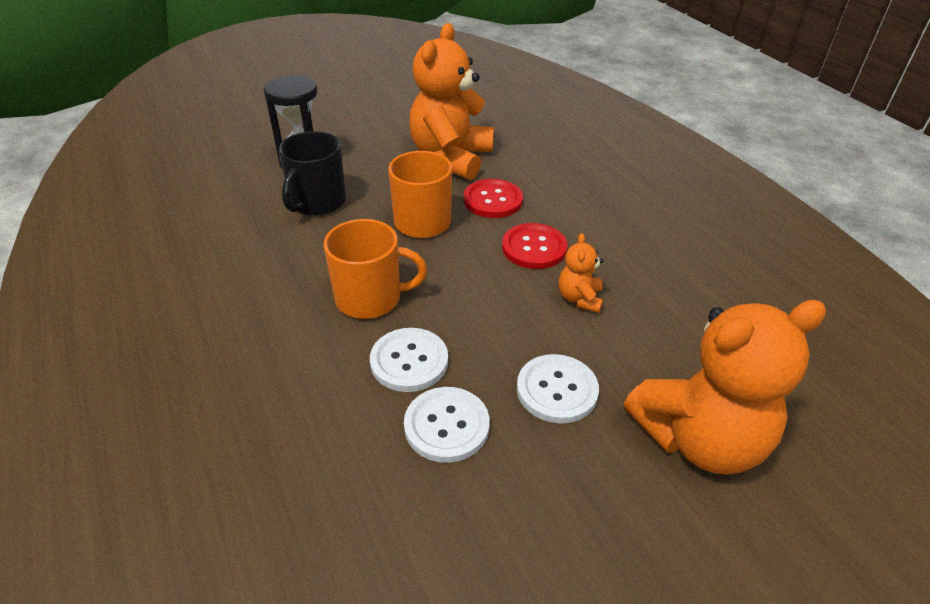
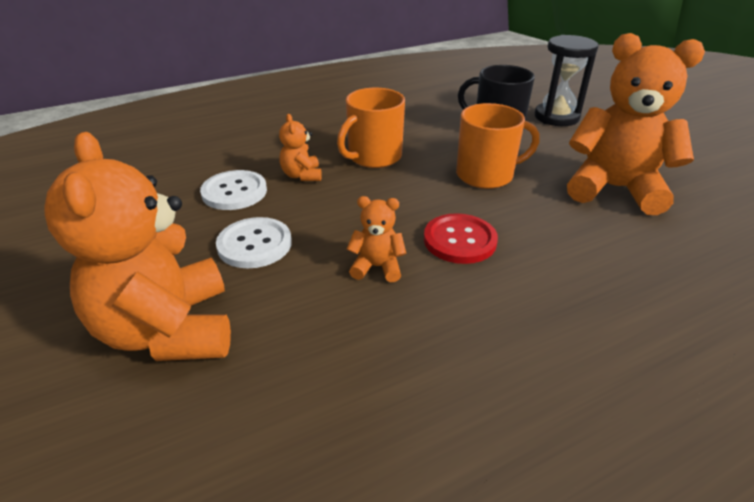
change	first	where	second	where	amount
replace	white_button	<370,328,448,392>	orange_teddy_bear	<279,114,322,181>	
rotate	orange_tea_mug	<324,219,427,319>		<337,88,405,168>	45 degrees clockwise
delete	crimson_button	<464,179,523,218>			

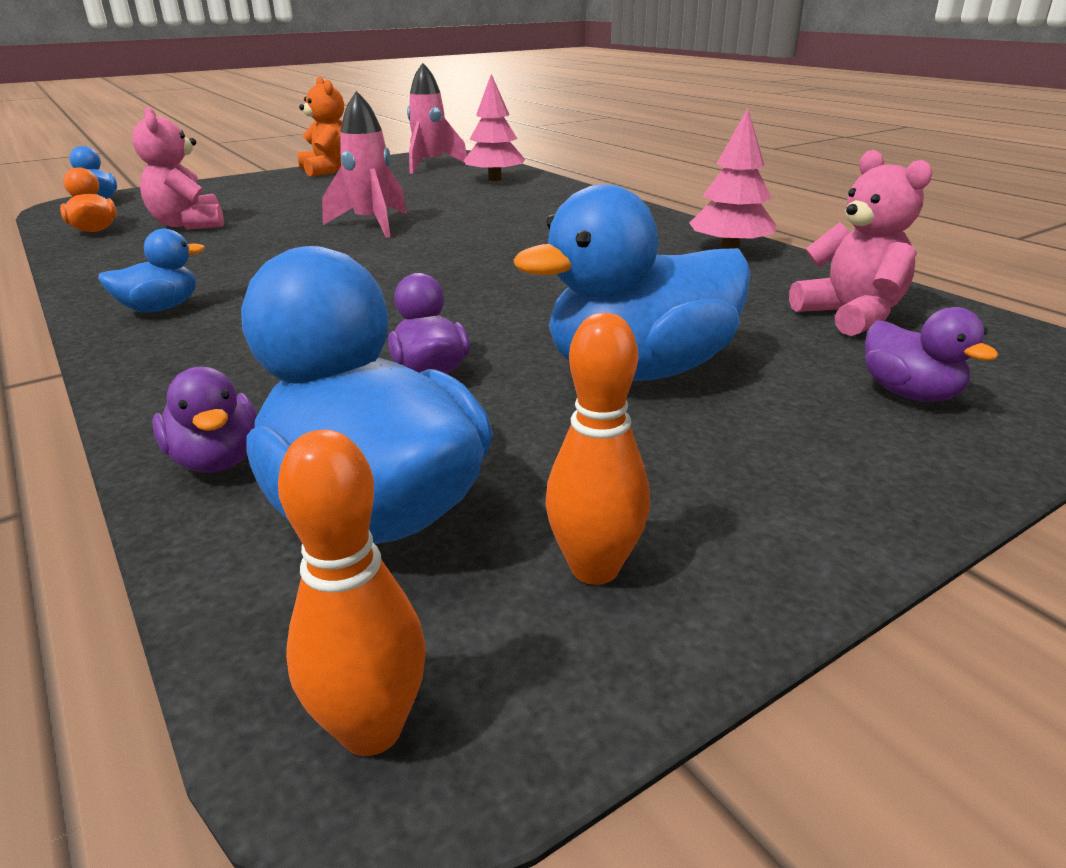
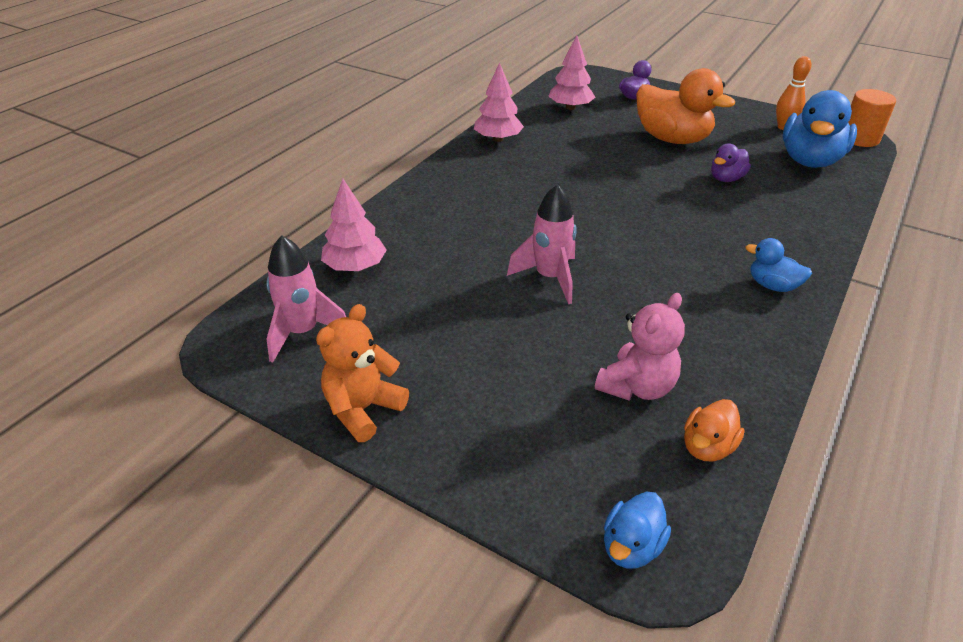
change	first	where	second	where	amount
replace	rose-pink_teddy_bear	<789,150,933,336>	rose-pink_toy_tree	<548,35,595,110>	
recolor	cobalt_duck	<514,184,751,381>	orange_duck	<636,68,735,144>	
replace	orange_bowling_pin	<278,430,426,756>	orange_solid_cylinder	<848,89,896,147>	
delete	royal_purple_duck	<152,367,257,473>			

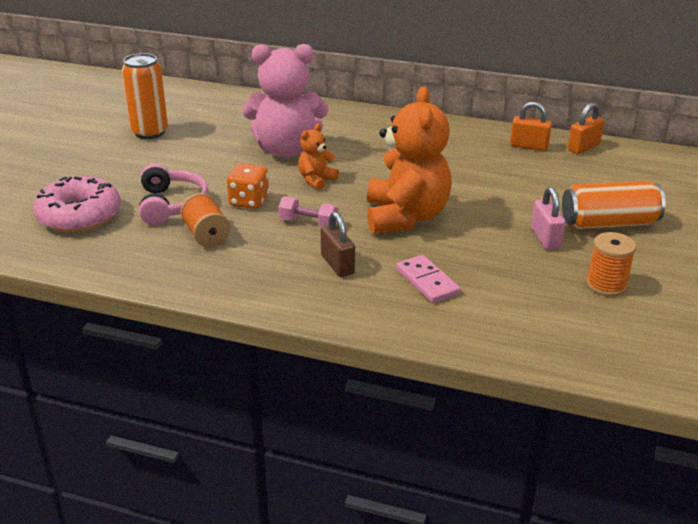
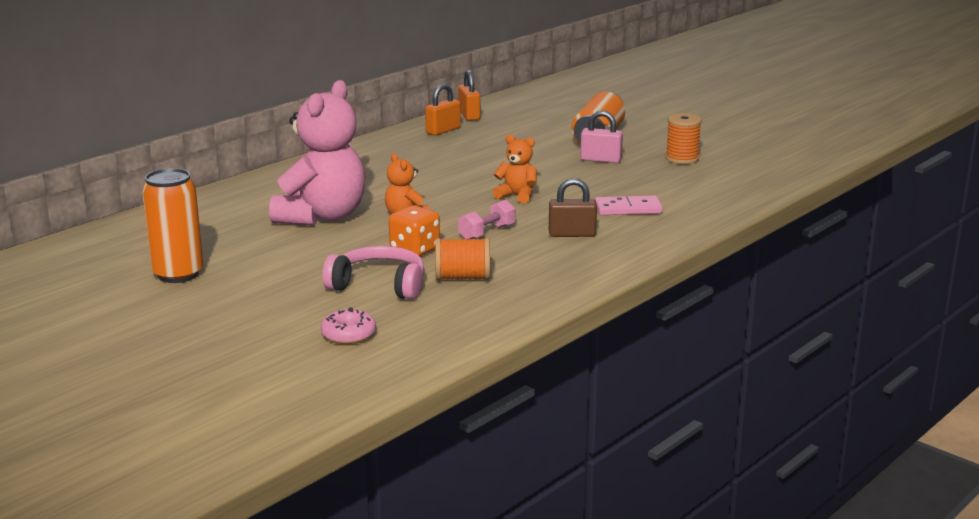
change	first	where	second	where	amount
resize	rose-pink_donut	<33,176,121,233>		<321,307,376,344>	x0.51
resize	orange_teddy_bear	<367,86,452,234>		<493,134,537,203>	x0.47

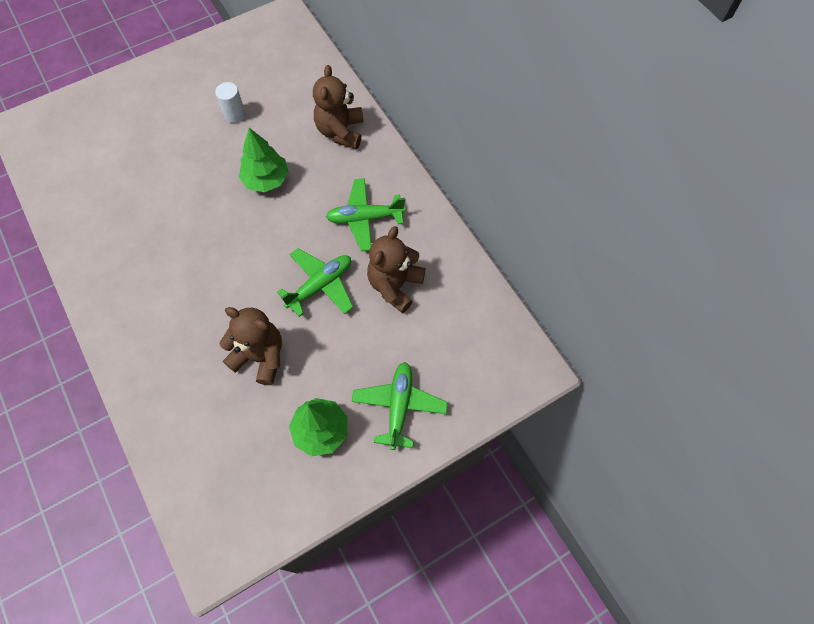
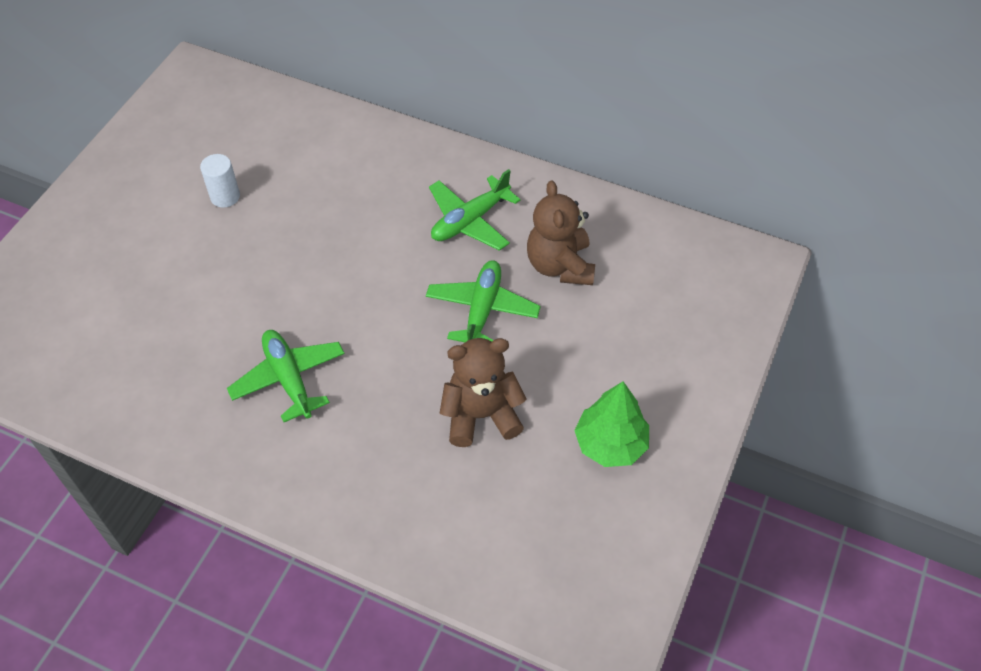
change	first	where	second	where	amount
move	green_aeroplane	<351,362,448,450>		<227,330,345,422>	
delete	green_toy_tree	<239,128,289,192>			
delete	brown_teddy_bear	<313,65,364,149>			

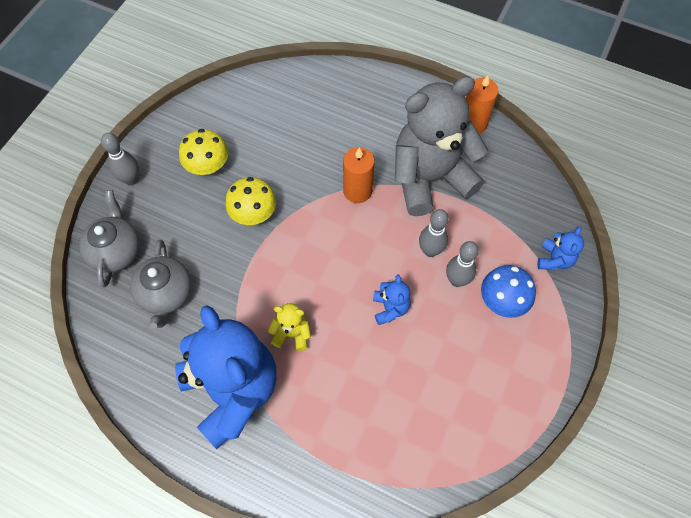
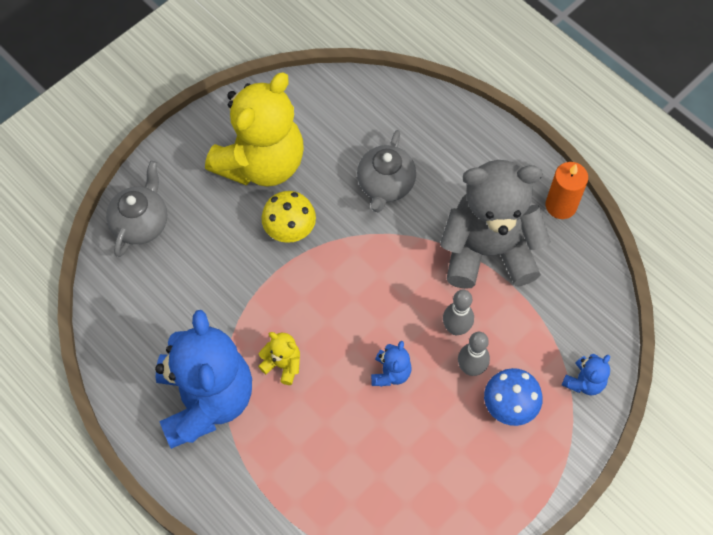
change	first	where	second	where	amount
replace	golden_mushroom	<179,129,228,175>	golden_teddy_bear	<205,73,304,187>	
move	ash-grey_china_teapot	<130,239,192,329>		<357,130,416,212>	
delete	ash-grey_bowling_pin	<101,133,139,185>			
delete	orange_pillar_candle	<343,147,375,203>			

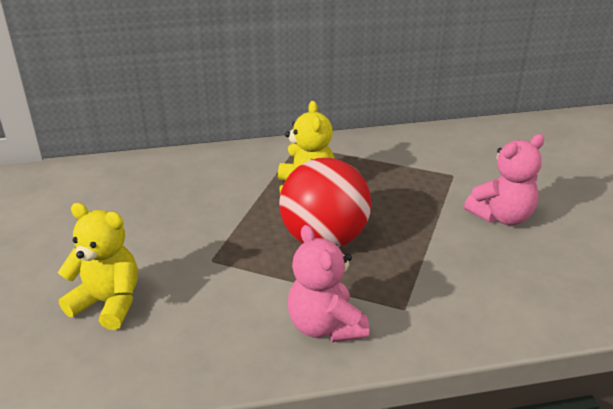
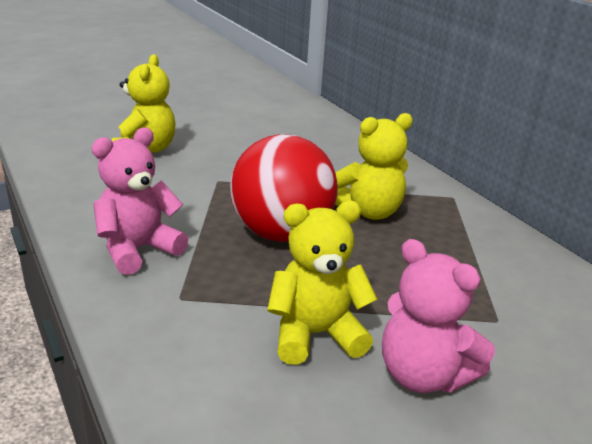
change	first	where	second	where	amount
insert			golden_teddy_bear	<267,201,378,365>	

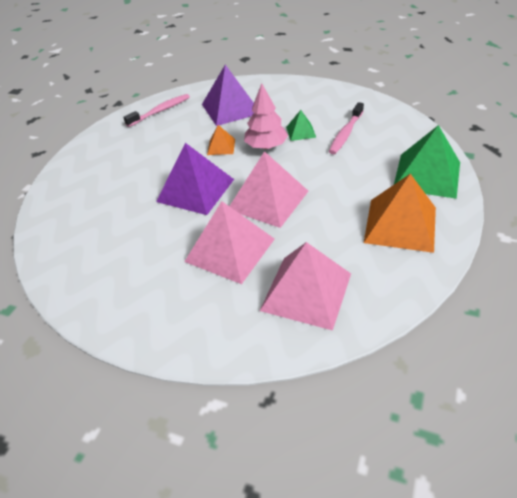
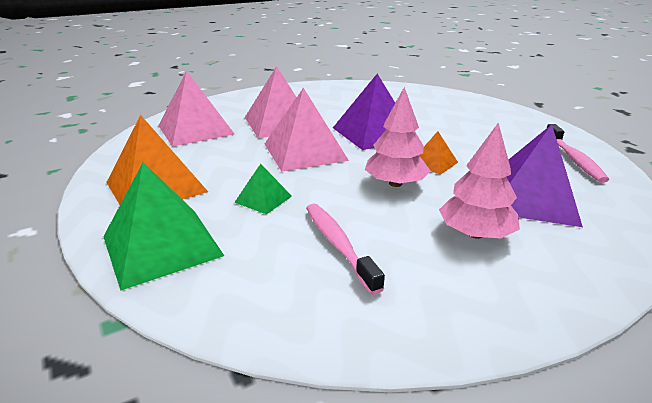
change	first	where	second	where	amount
move	green_pyramid_shape	<286,110,316,141>		<234,164,292,214>	
insert			rose-pink_toy_tree	<439,123,520,239>	

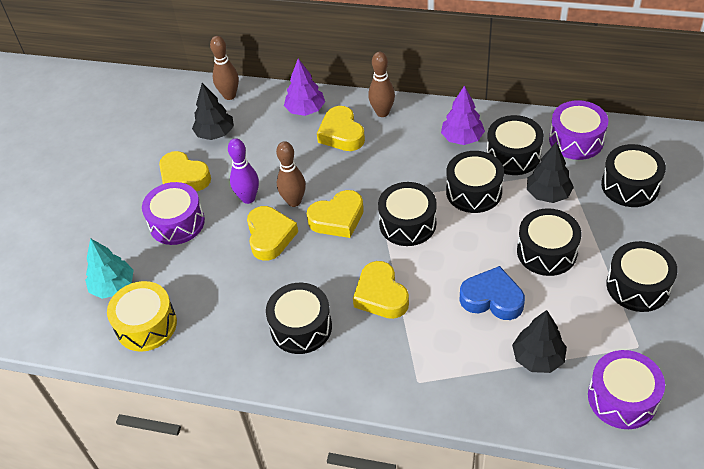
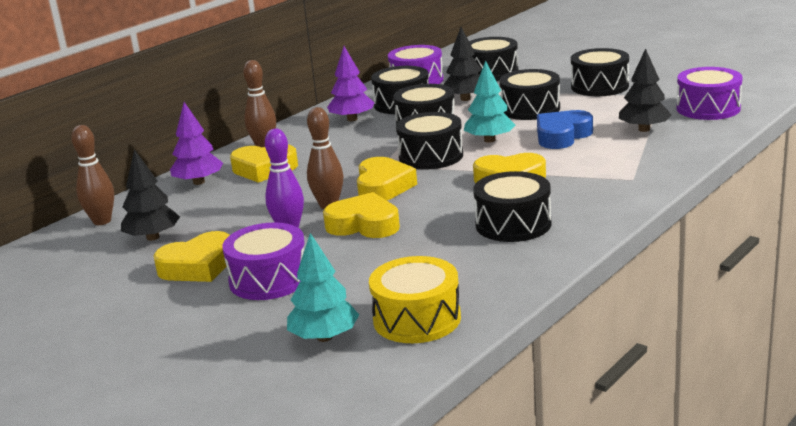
change	first	where	second	where	amount
insert			turquoise_toy_tree	<464,60,515,143>	

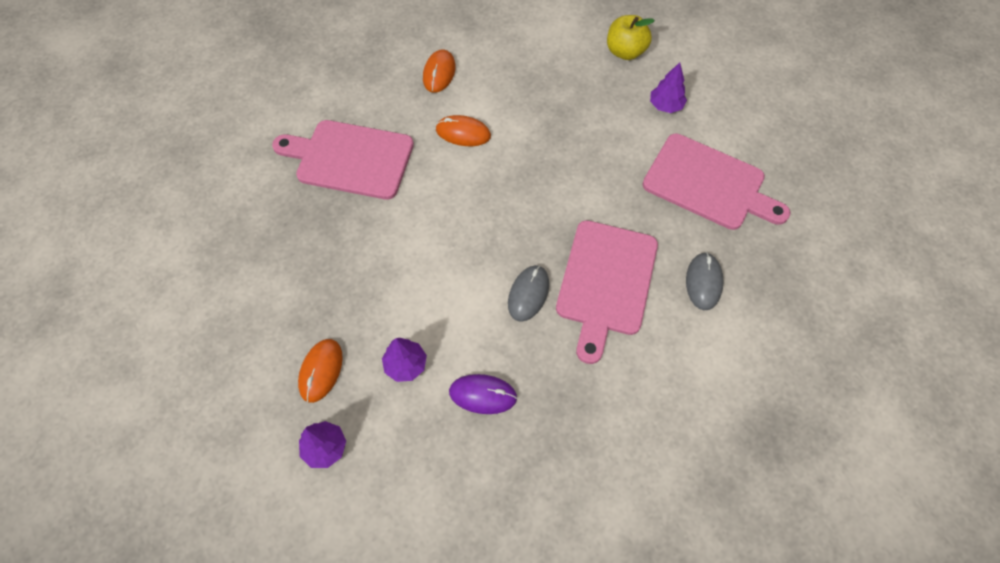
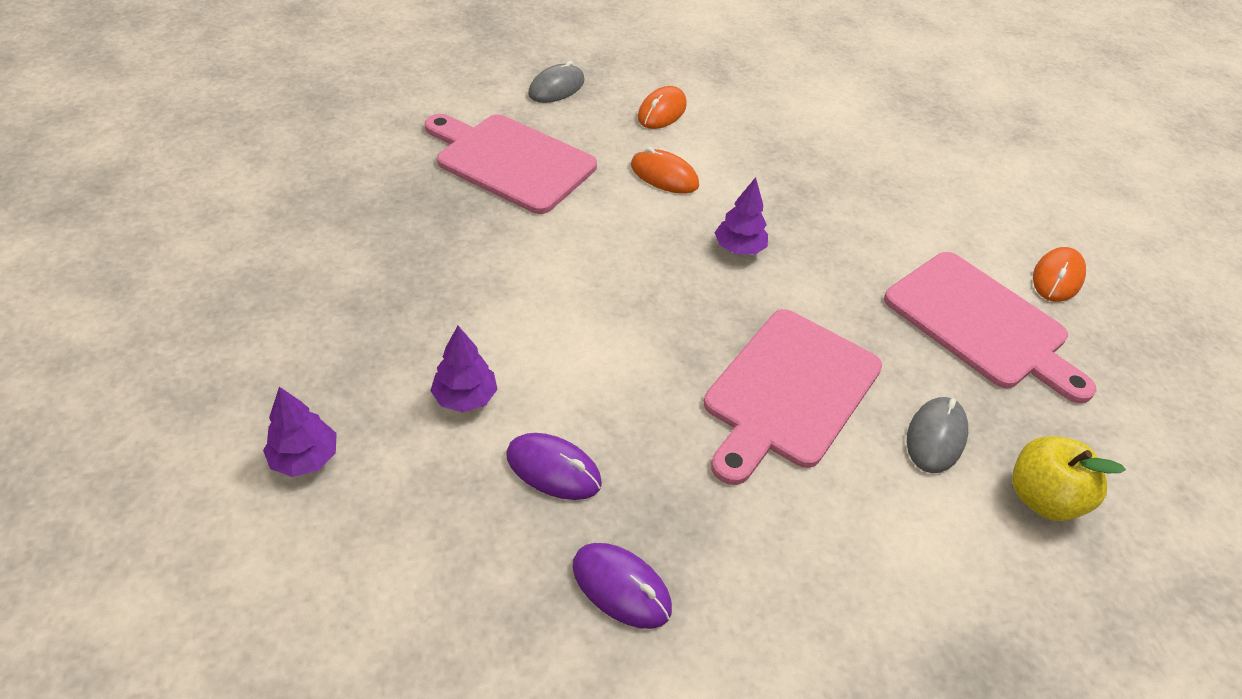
change	first	where	second	where	amount
move	ash-grey_mouse	<508,265,549,322>		<528,61,585,103>	
insert			royal_purple_mouse	<573,543,672,629>	
move	royal_purple_toy_tree	<650,62,687,113>		<714,177,768,255>	
move	golden_apple	<607,15,655,60>		<1012,436,1126,521>	
move	orange_mouse	<298,339,343,403>		<1033,247,1086,302>	

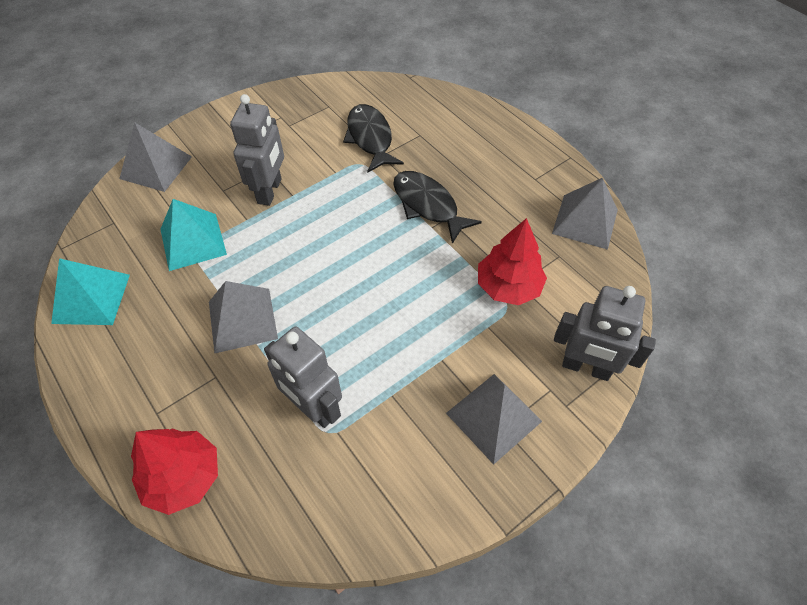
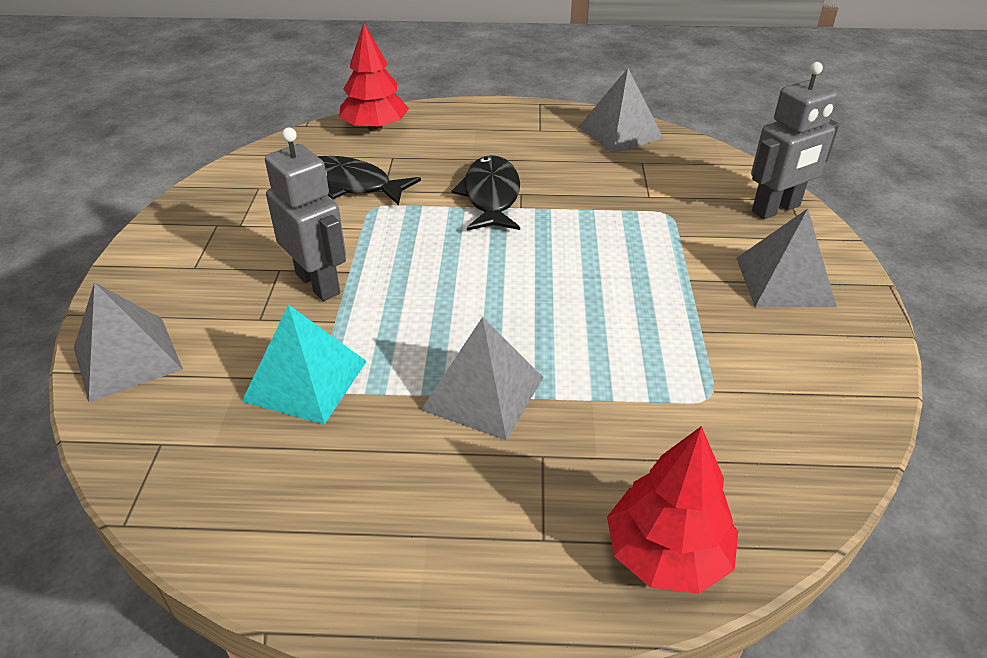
change	first	where	second	where	amount
move	crimson_toy_tree	<478,218,547,305>		<339,23,409,131>	
rotate	ebony_fish_figure	<393,171,482,244>		<451,155,520,231>	90 degrees clockwise
delete	turquoise_pyramid_shape	<51,258,130,325>			
delete	ash-grey_robot	<264,327,342,428>			

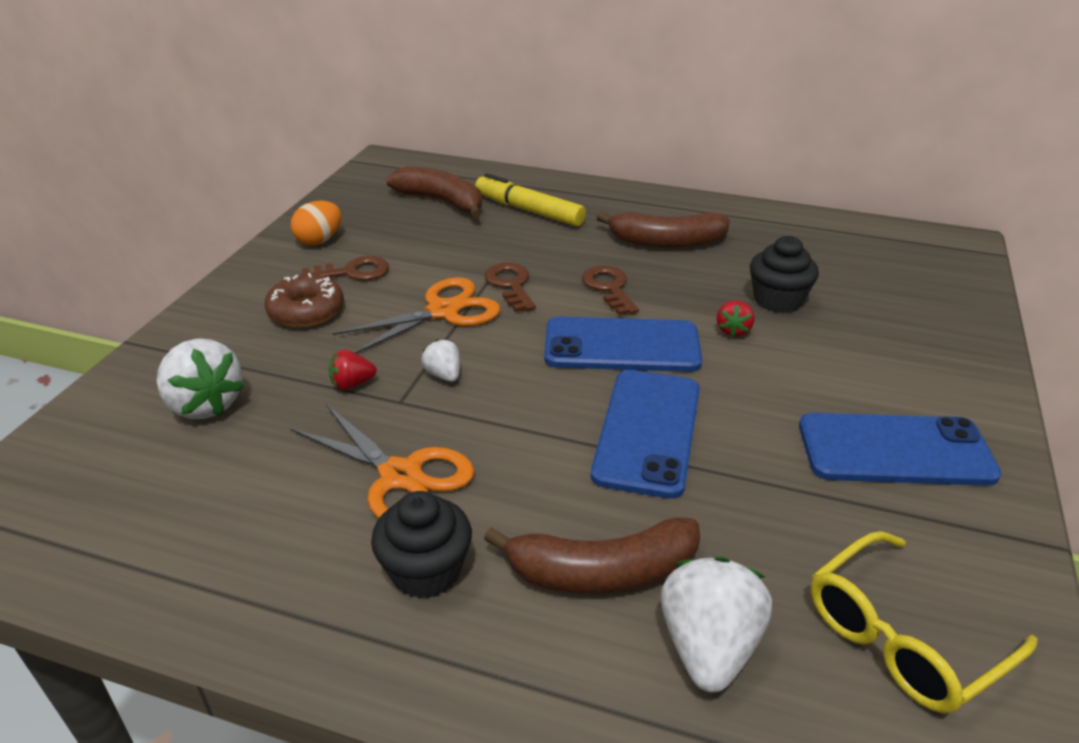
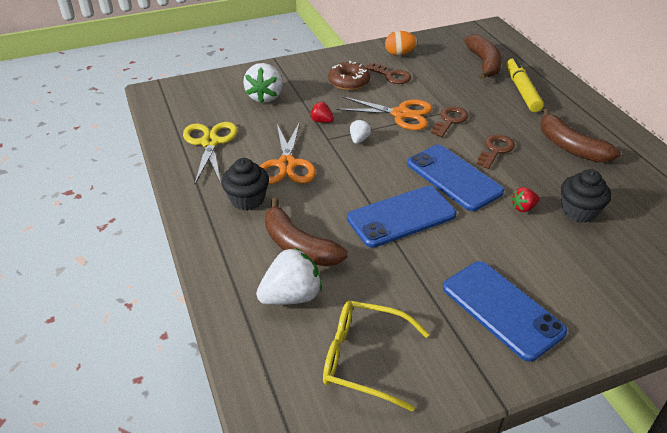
change	first	where	second	where	amount
insert			golden_scissors	<183,122,238,184>	

